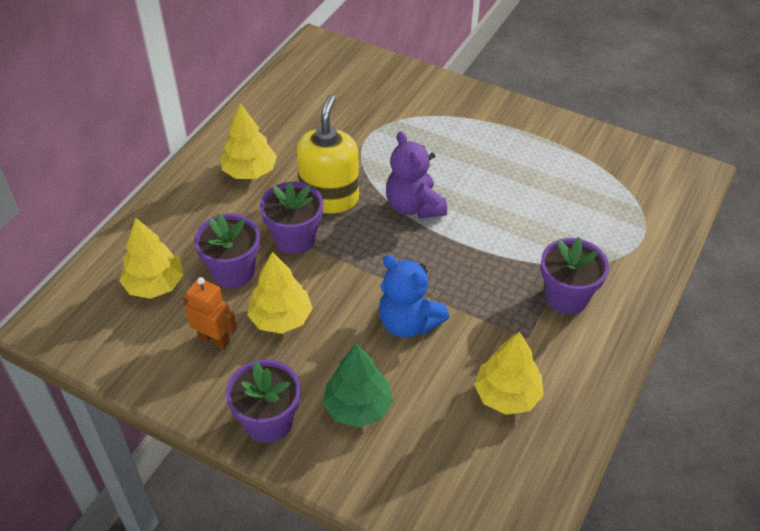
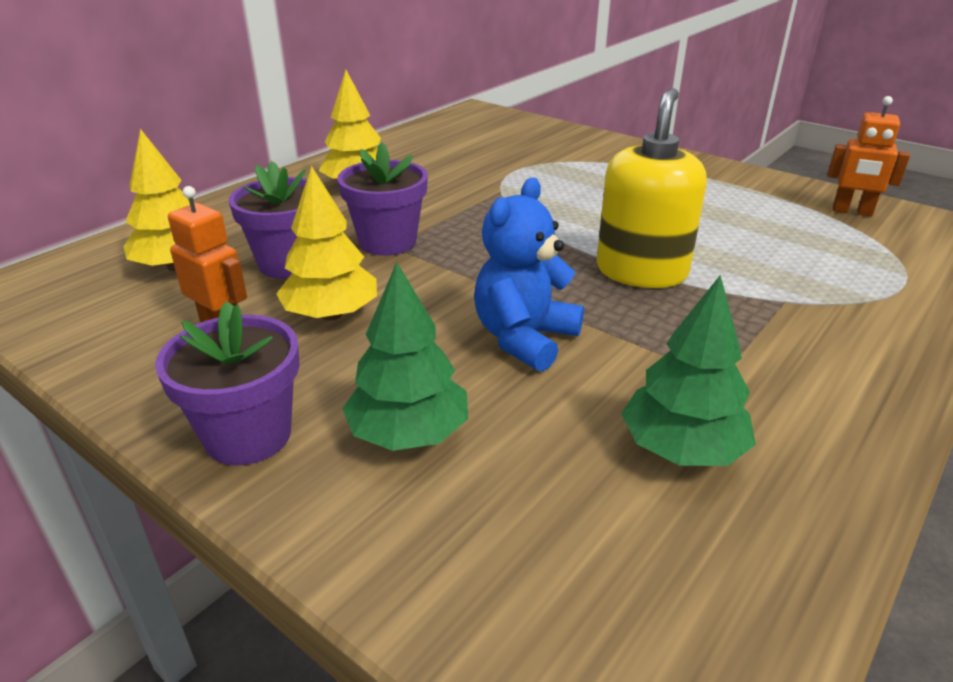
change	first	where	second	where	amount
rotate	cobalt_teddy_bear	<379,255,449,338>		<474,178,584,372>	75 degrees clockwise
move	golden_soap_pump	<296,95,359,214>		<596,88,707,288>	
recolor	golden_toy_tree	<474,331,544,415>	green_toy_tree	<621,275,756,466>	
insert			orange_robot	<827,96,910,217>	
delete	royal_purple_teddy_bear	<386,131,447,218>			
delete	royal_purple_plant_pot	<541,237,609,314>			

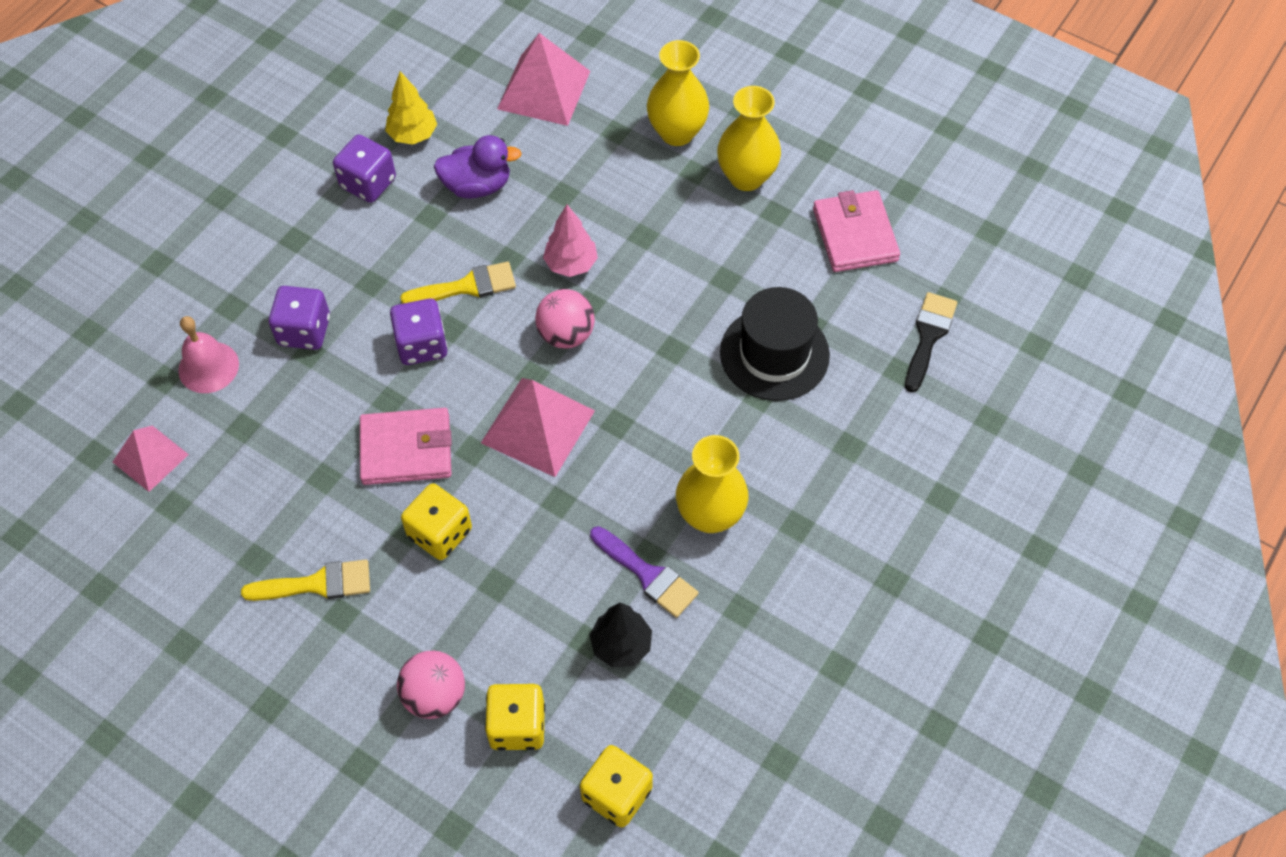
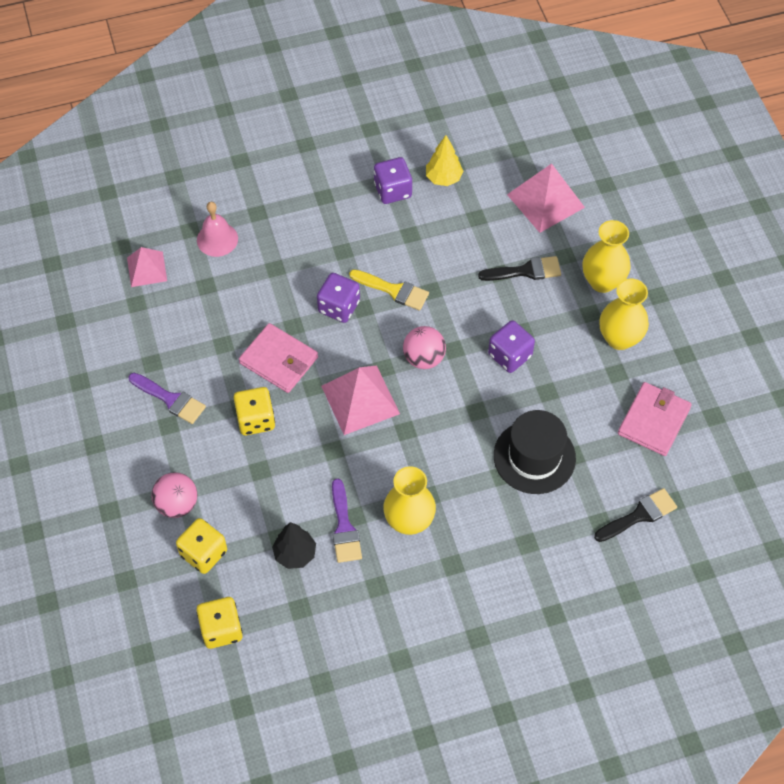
change	first	where	second	where	amount
recolor	golden_brush	<241,559,370,601>	royal_purple_brush	<129,373,206,424>	
insert			ebony_brush	<478,256,561,281>	
move	royal_purple_die	<269,286,330,350>		<488,320,535,373>	
delete	royal_purple_duck	<434,135,522,198>			
delete	rose-pink_toy_tree	<543,205,598,277>			

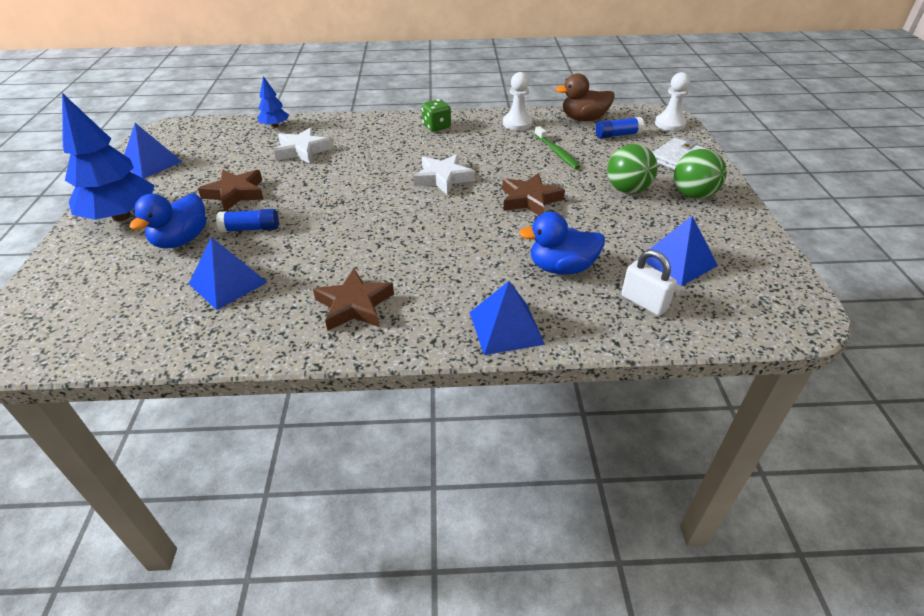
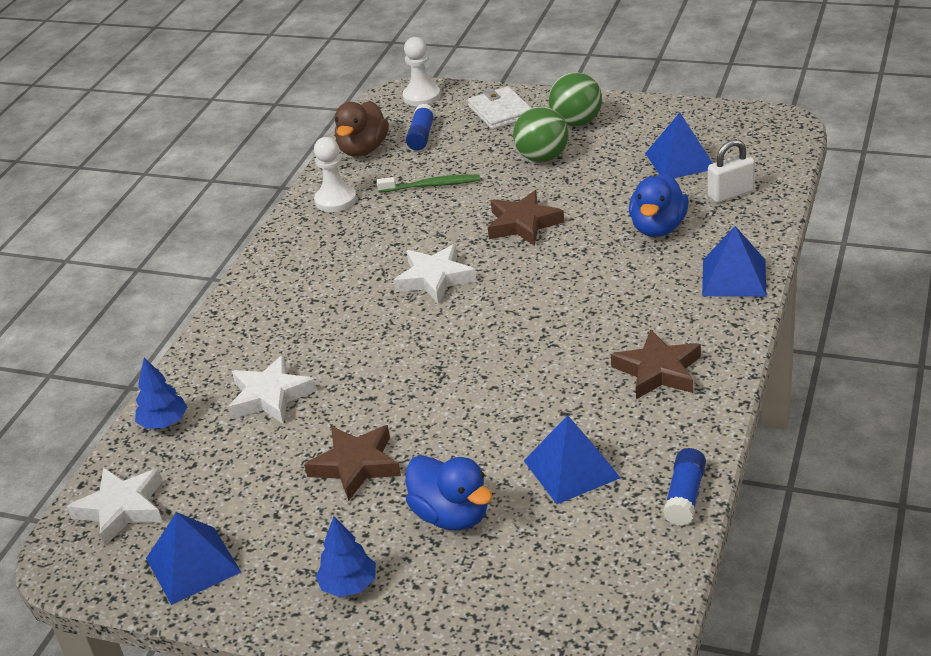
change	first	where	second	where	amount
insert			white_star	<67,467,163,546>	
resize	cobalt_toy_tree	<62,93,155,222>		<316,516,376,597>	x0.50
move	cobalt_stick_of_glue	<216,209,279,232>		<663,448,706,526>	
delete	green_die	<421,99,451,132>			

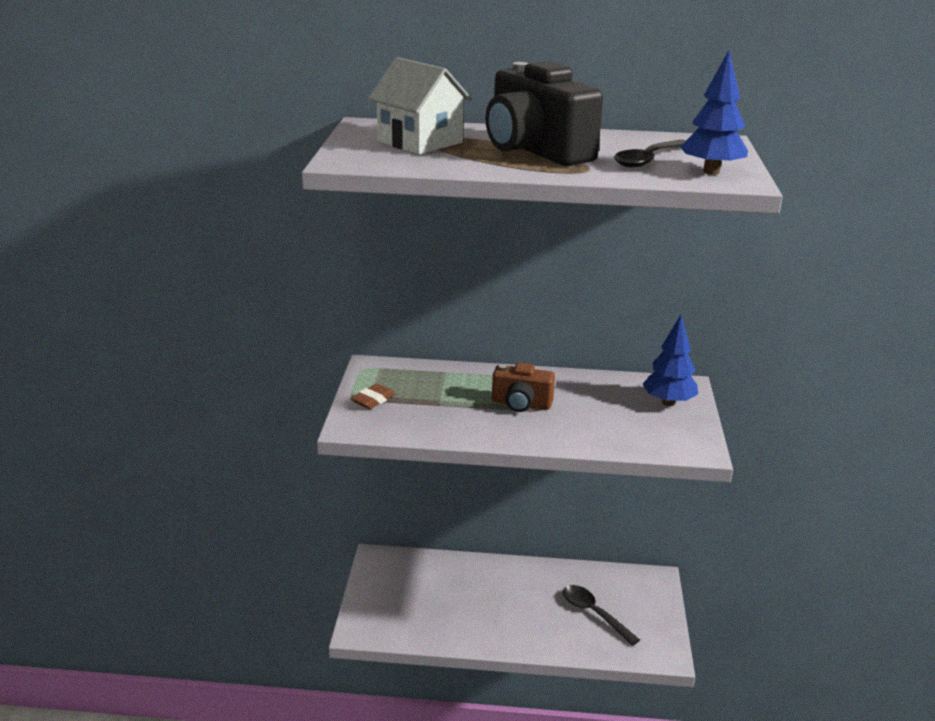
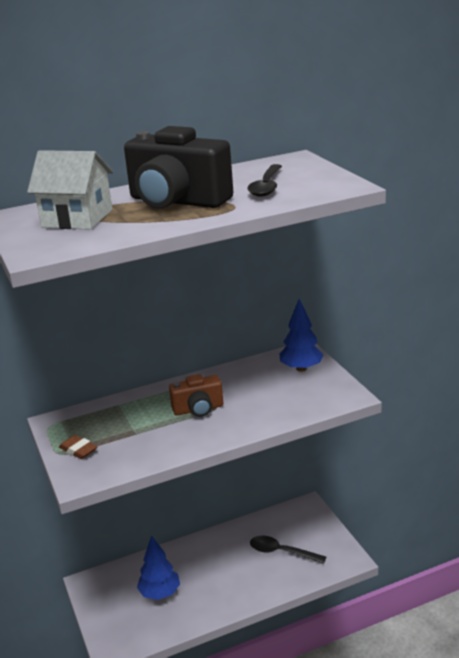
change	first	where	second	where	amount
rotate	brown_pencil_eraser	<350,383,395,409>		<59,435,98,459>	60 degrees counterclockwise
move	cobalt_toy_tree	<680,50,748,174>		<137,535,180,600>	

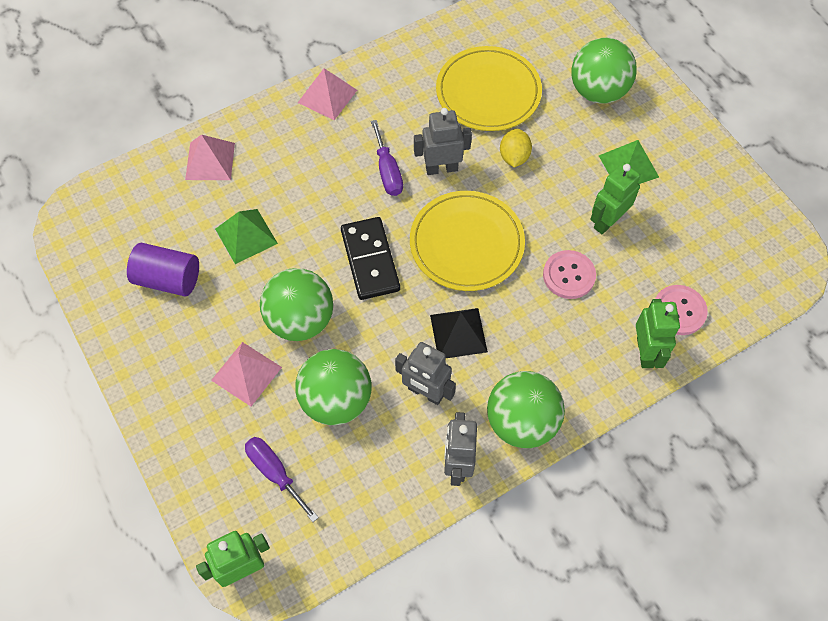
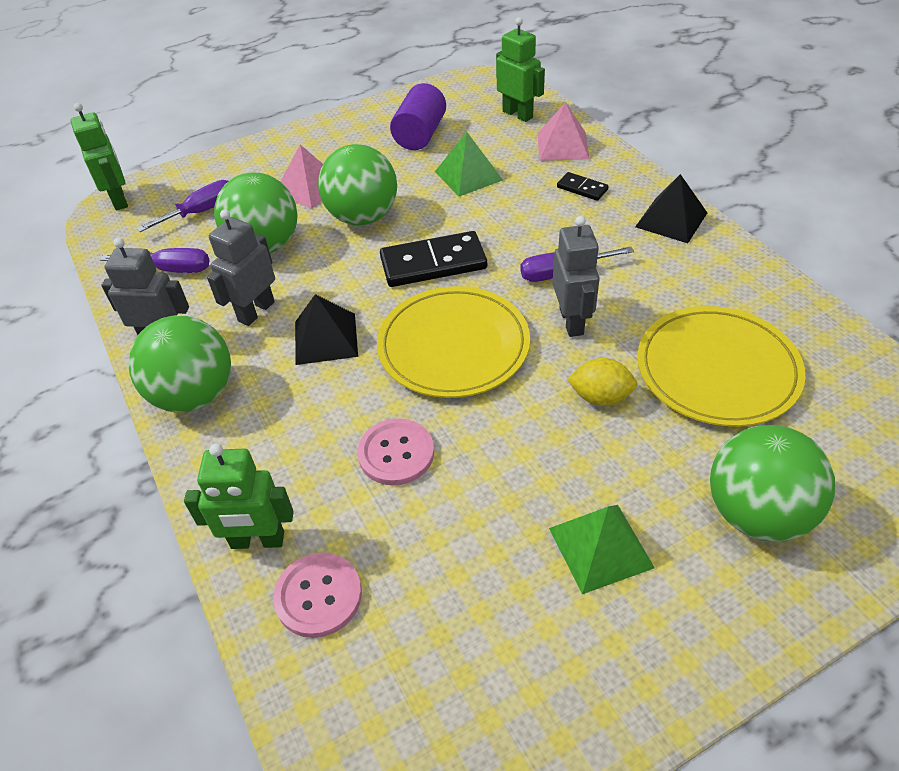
change	first	where	second	where	amount
insert			royal_purple_hand_screwdriver	<100,248,209,273>	
move	green_robot	<590,162,640,234>		<496,17,545,122>	
insert			ebony_domino_piece	<557,172,609,201>	
recolor	rose-pink_pyramid_shape	<298,68,357,120>	ebony_pyramid_shape	<635,174,707,243>	

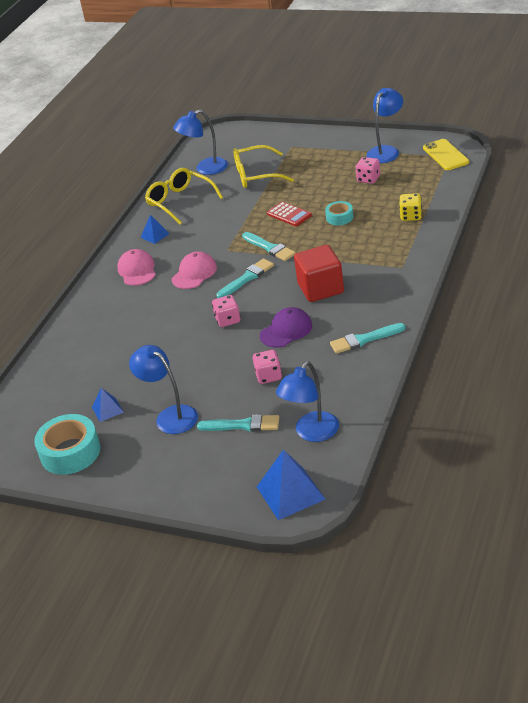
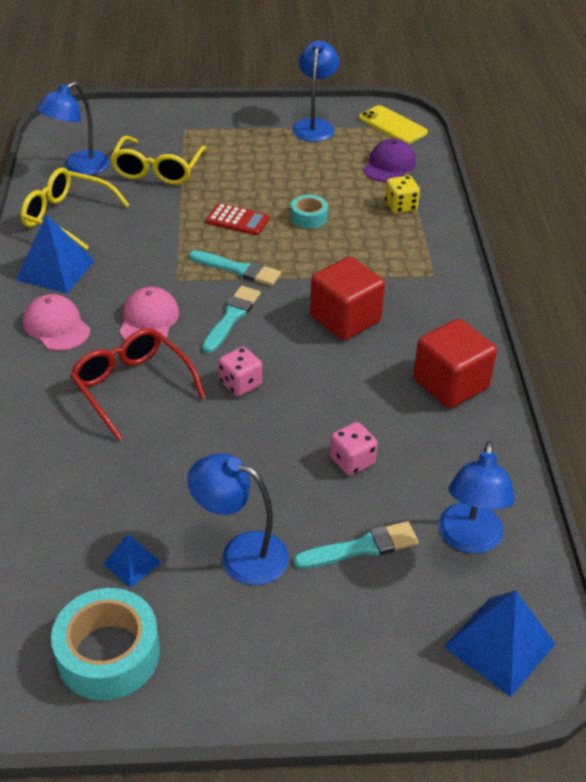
change	first	where	second	where	amount
resize	cobalt_pyramid_shape	<140,215,170,244>		<16,214,95,294>	x1.83
insert			crimson_glasses	<70,328,205,441>	
rotate	golden_glasses	<233,145,294,188>		<110,136,207,185>	45 degrees counterclockwise
move	royal_purple_peaked_cap	<260,307,312,347>		<363,139,416,182>	
replace	turquoise_brush	<330,323,405,354>	crimson_cube	<413,319,497,408>	
delete	rose-pink_die	<356,157,380,184>			

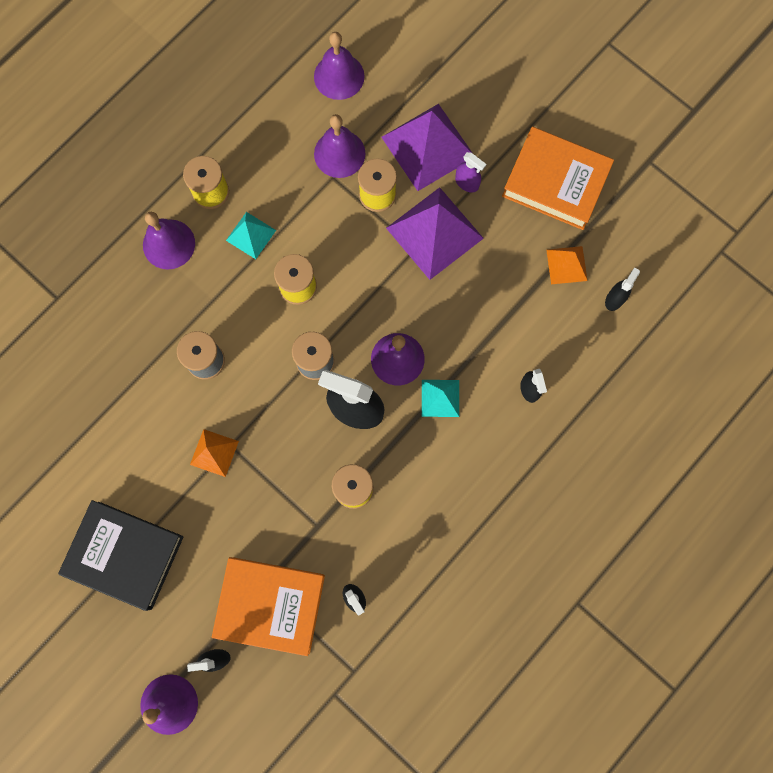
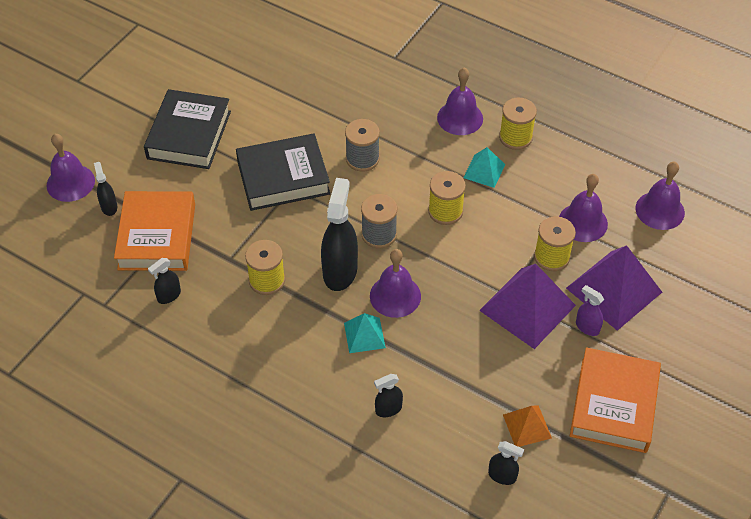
change	first	where	second	where	amount
replace	orange_pyramid_shape	<190,429,239,477>	ebony_book	<236,134,330,211>	
rotate	royal_purple_sprayer	<455,152,486,193>		<576,285,604,336>	105 degrees clockwise

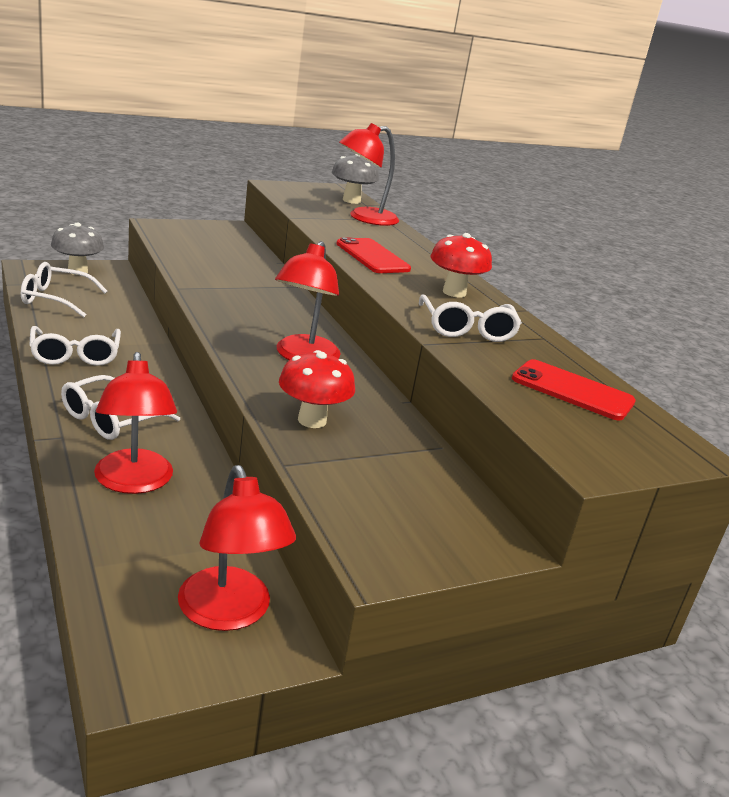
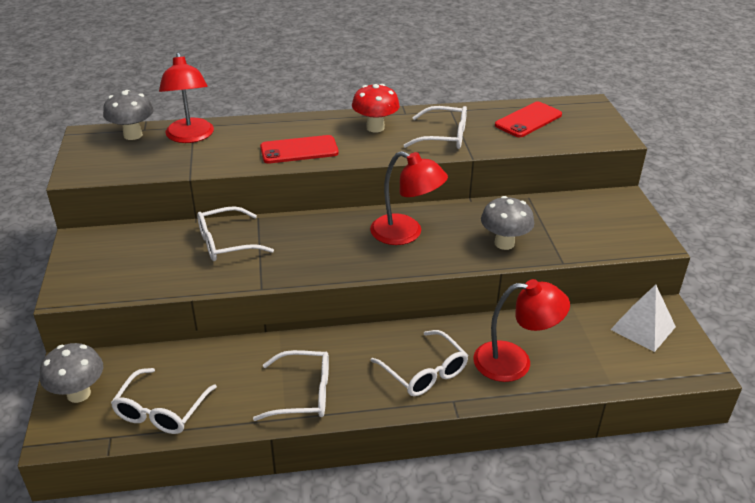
change	first	where	second	where	amount
insert			white_glasses	<197,206,274,261>	
recolor	crimson_mushroom	<279,350,355,428>	ash-grey_mushroom	<481,196,534,250>	
replace	crimson_reading_lamp	<178,465,296,631>	white_pyramid_shape	<610,285,676,352>	

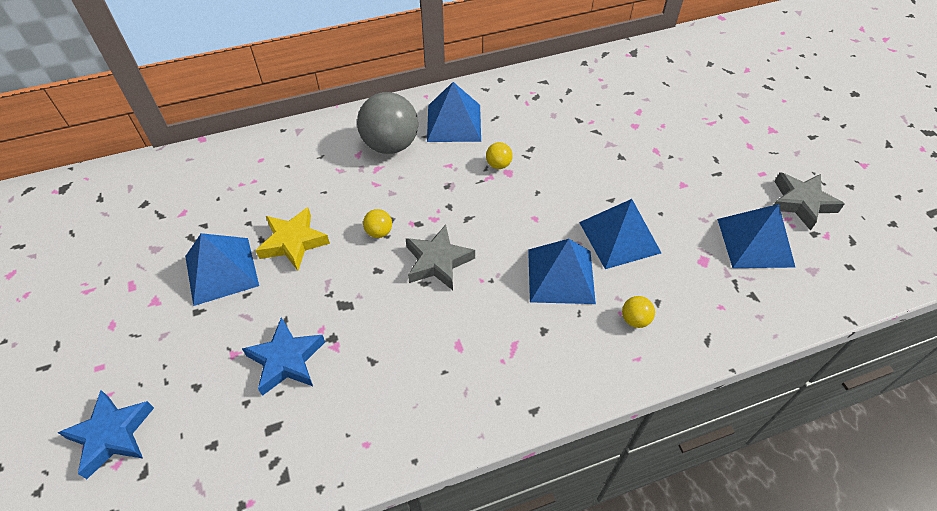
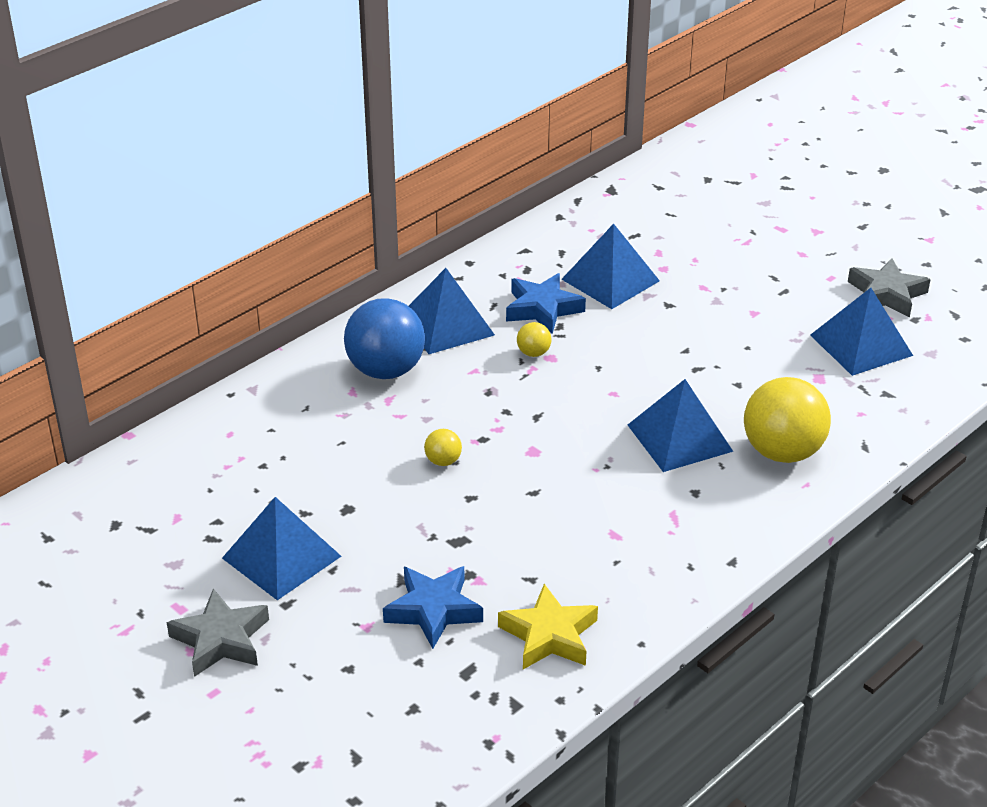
change	first	where	second	where	amount
move	ash-grey_star	<405,225,475,290>		<167,589,269,677>	
recolor	ash-grey_ball	<357,92,418,154>	cobalt_ball	<344,298,425,379>	
move	golden_star	<255,207,330,271>		<498,584,598,669>	
move	cobalt_star	<57,390,154,479>		<506,273,586,334>	
move	cobalt_pyramid_shape	<579,199,661,269>		<562,224,660,309>	
resize	golden_ball	<622,296,655,328>		<744,377,831,463>	x2.28

